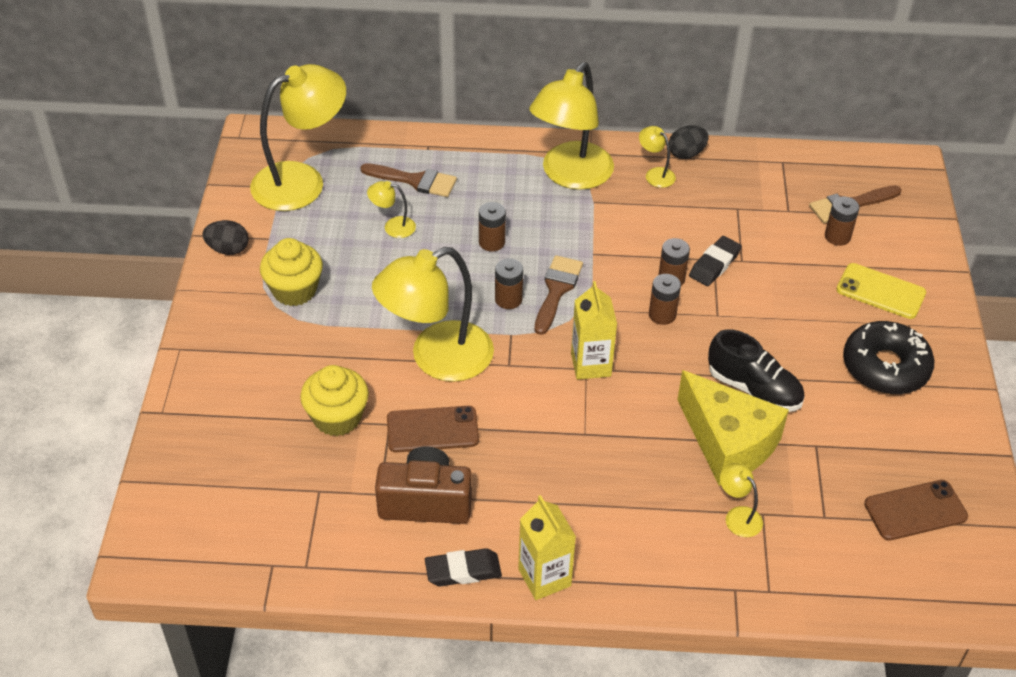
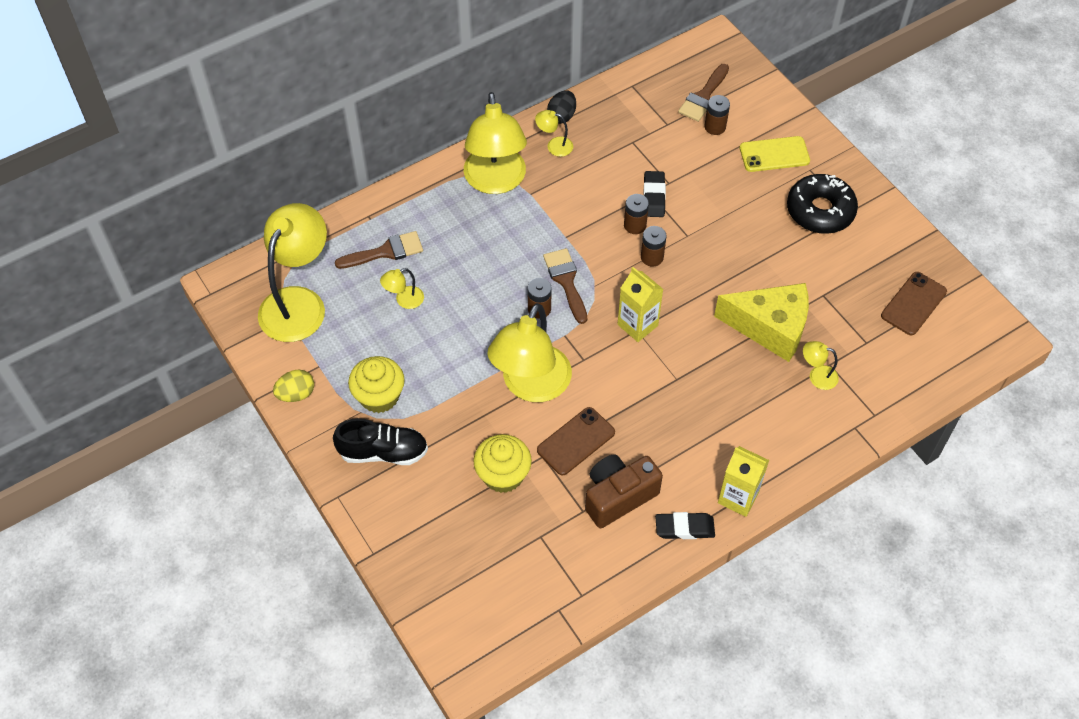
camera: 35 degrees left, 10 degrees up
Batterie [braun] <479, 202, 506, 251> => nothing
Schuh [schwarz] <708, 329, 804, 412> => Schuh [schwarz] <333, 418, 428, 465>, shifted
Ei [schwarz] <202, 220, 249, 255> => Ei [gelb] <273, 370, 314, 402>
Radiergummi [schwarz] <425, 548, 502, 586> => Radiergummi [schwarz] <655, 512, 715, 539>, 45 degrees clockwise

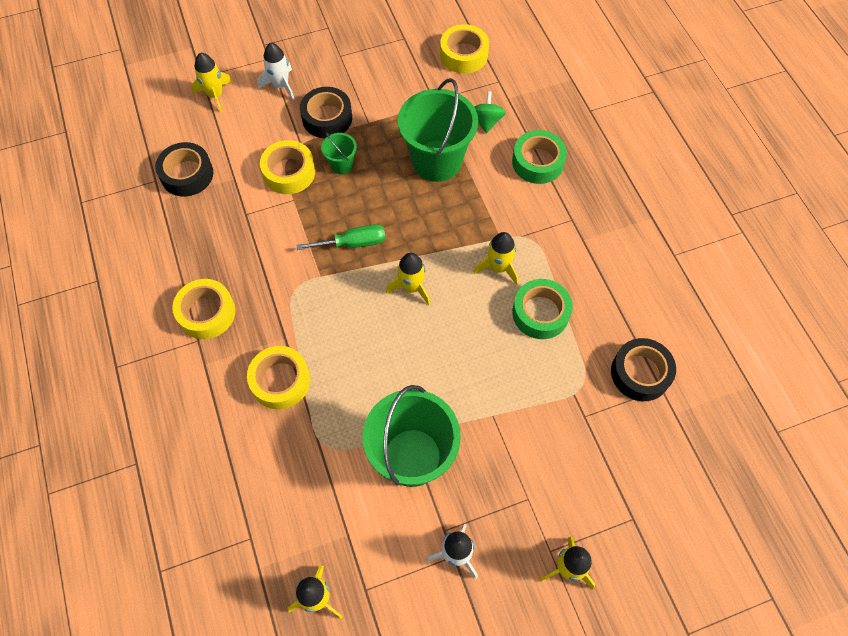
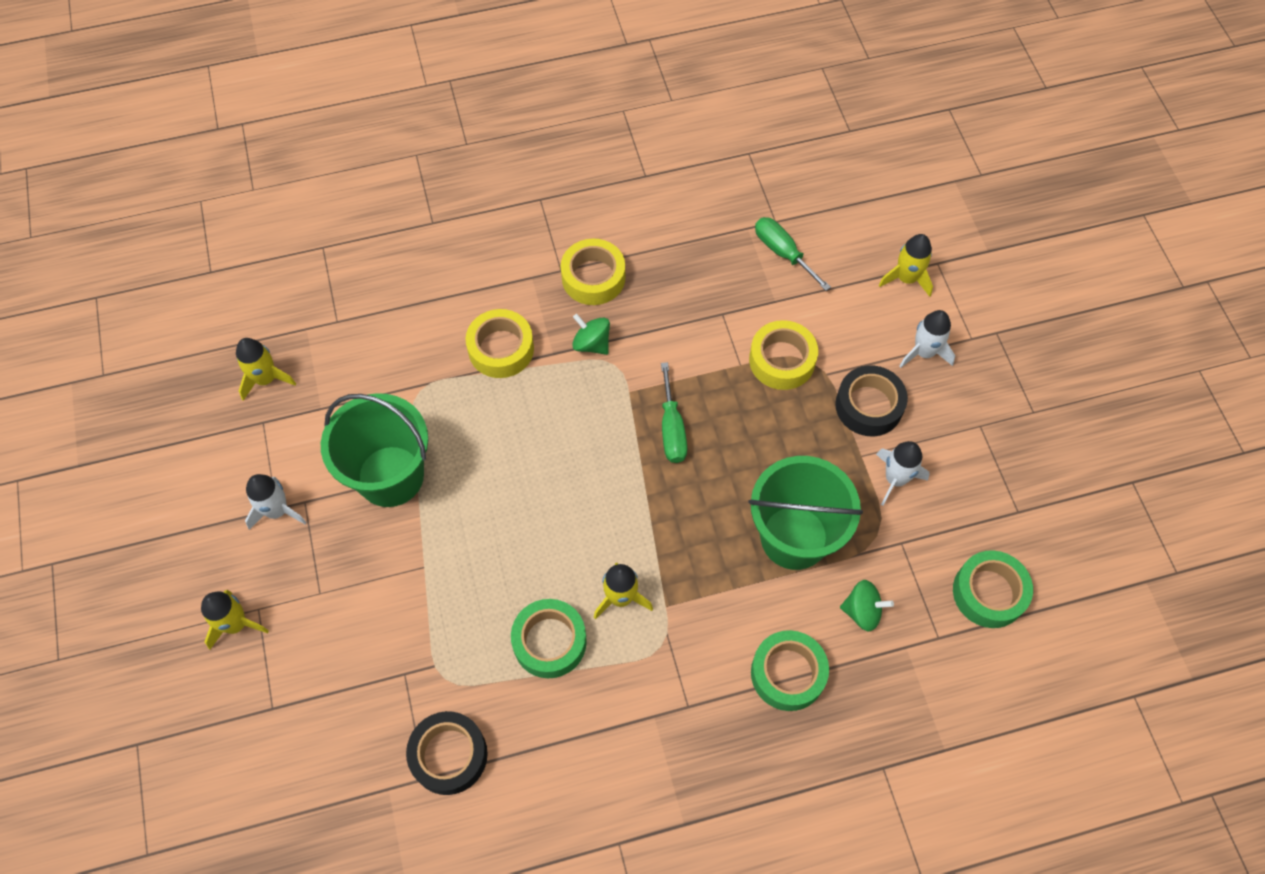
camera: 95 degrees right, 0 degrees up
Eimer [grün] <321, 133, 357, 174> => nothing
Rakete [gelb] <386, 253, 430, 305> => nothing
nothing => Kreisel [grün] <572, 314, 610, 355>
nothing => Rakete [weiß] <876, 441, 929, 506>
Klebeband [schwarz] <155, 142, 213, 197> => Schraubenzieher [grün] <755, 217, 831, 291>
Klebeband [gelb] <440, 24, 489, 74> => Klebeband [grün] <953, 550, 1033, 628>

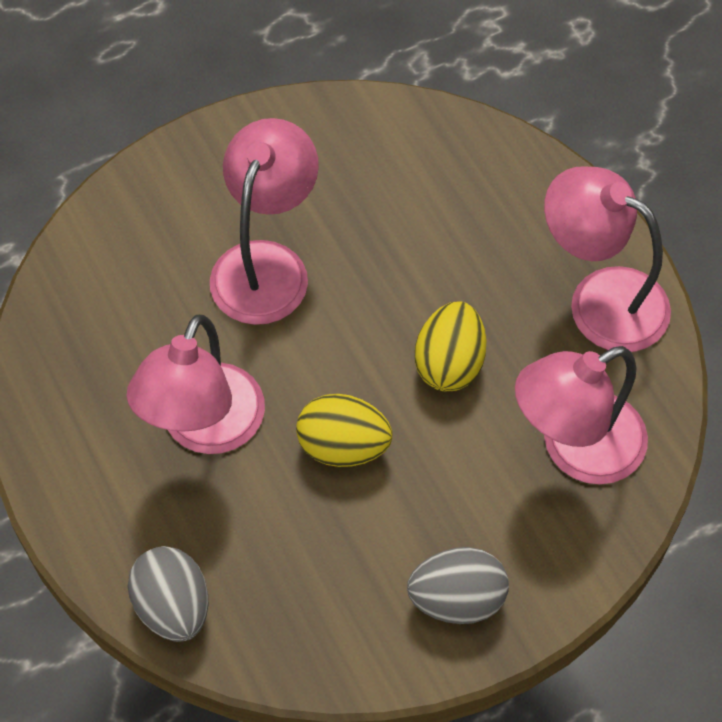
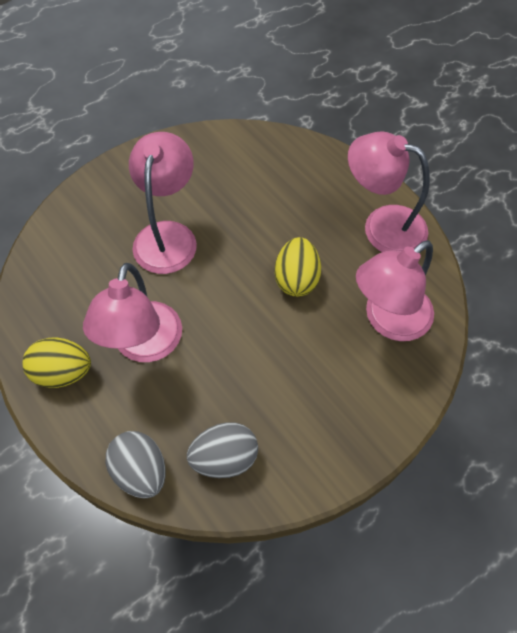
camera: 10 degrees left, 0 degrees up
Ei [gelb] <296, 394, 392, 467> => Ei [gelb] <23, 338, 91, 388>, shifted
Ei [grau] <407, 547, 509, 624> => Ei [grau] <187, 422, 258, 478>, shifted

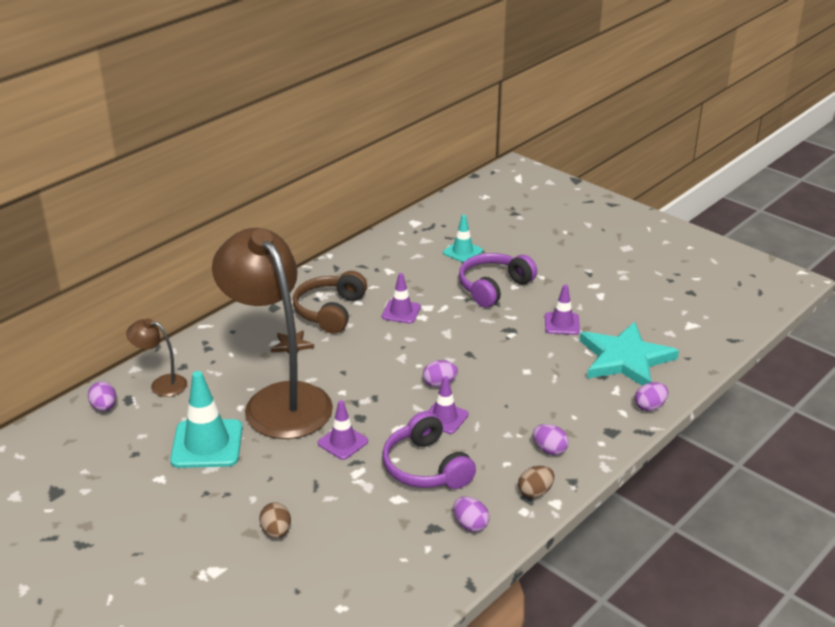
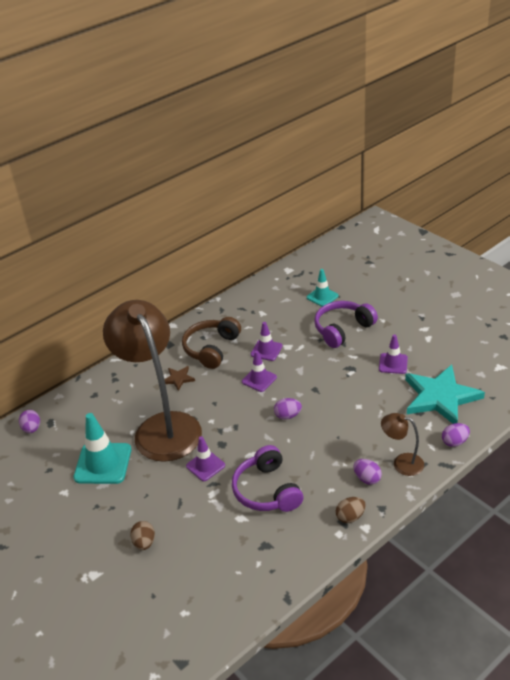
camera: 10 degrees right, 5 degrees up
Ei [lila] <453, 496, 489, 532> => nothing
Lampe [braun] <126, 318, 187, 397> => Lampe [braun] <381, 413, 424, 476>, shifted
Leitkegel [lila] <428, 376, 469, 434> => Leitkegel [lila] <242, 351, 277, 392>, shifted

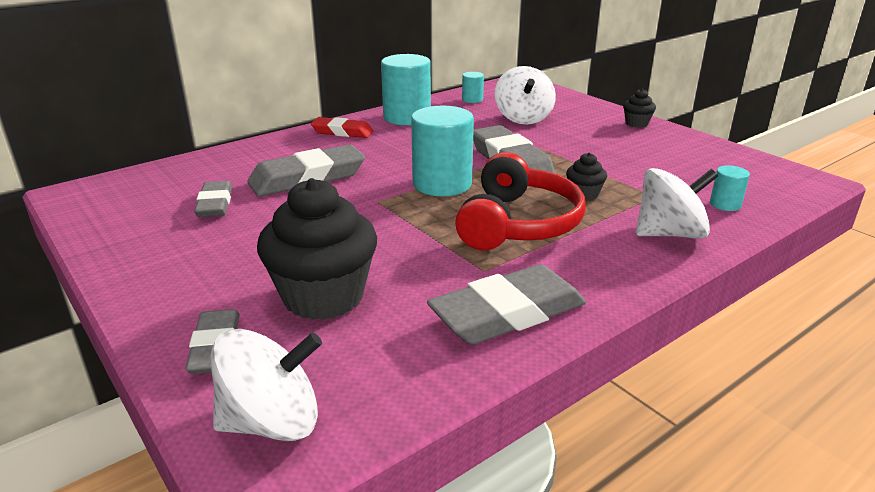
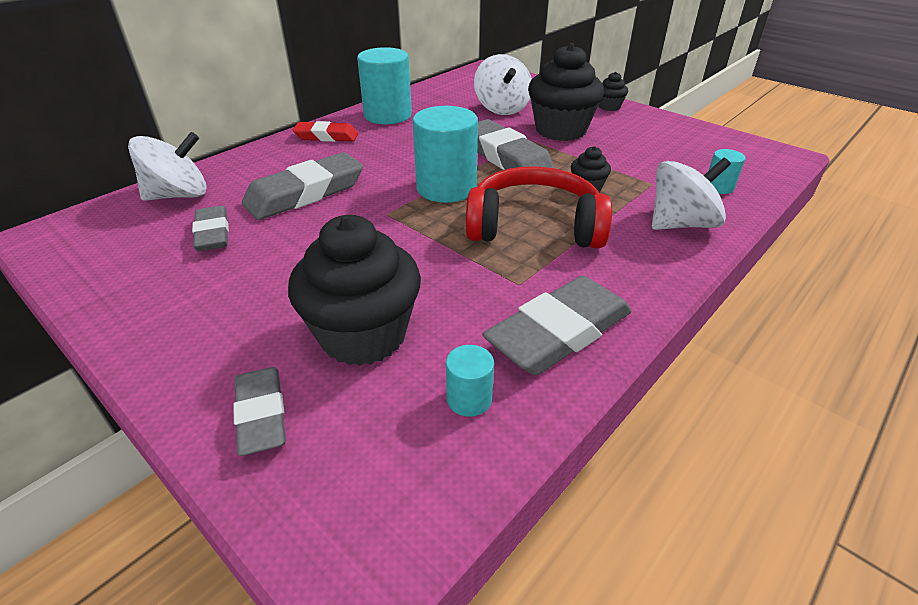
camera: 10 degrees left, 10 degrees up
nothing => Muffin [schwarz] <528, 43, 604, 141>
Kreisel [weiß] <211, 329, 322, 441> => Kreisel [weiß] <128, 132, 206, 201>, shifted
Vollzylinder [türkis] <462, 72, 484, 103> => Vollzylinder [türkis] <446, 345, 494, 417>, shifted
Kopfhörer [rot] <455, 152, 586, 250> => Kopfhörer [rot] <466, 167, 612, 249>, 90 degrees counterclockwise

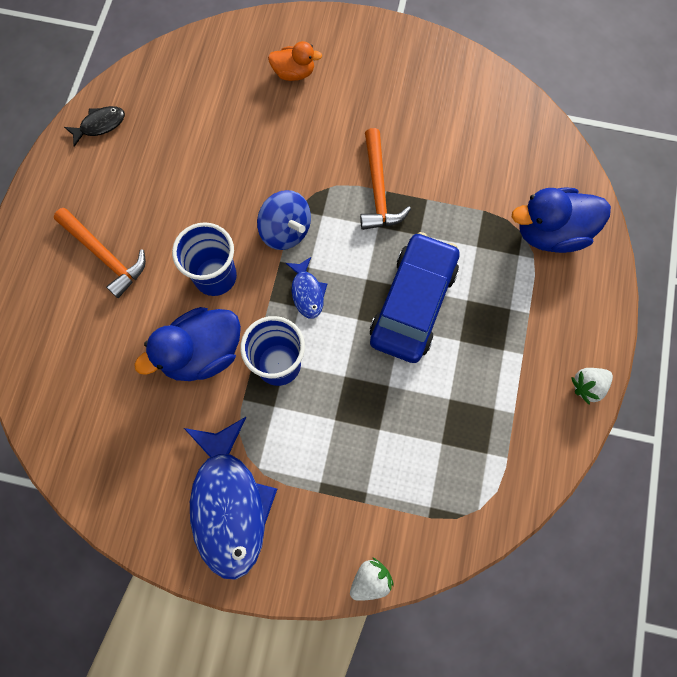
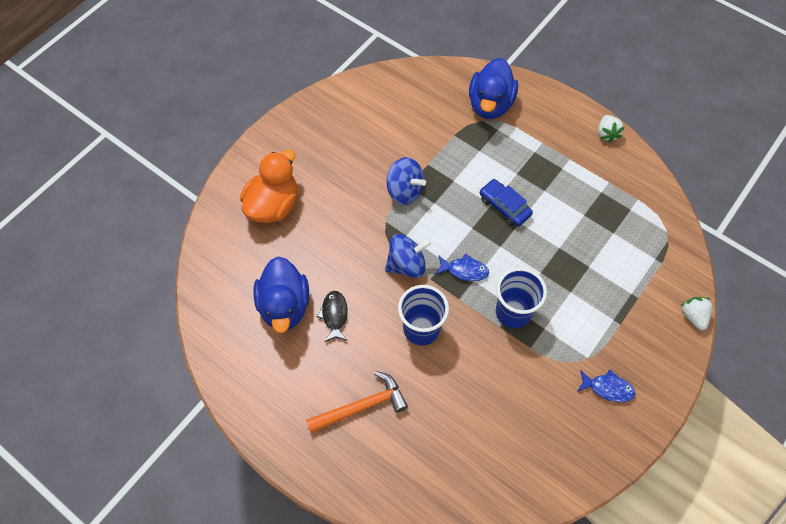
camera: 65 degrees left, 10 degrees down
Fisch [schwarz] <64, 106, 125, 147> => Fisch [schwarz] <317, 291, 348, 342>, shifted
Ente [blau] <134, 307, 241, 381> => Ente [blau] <253, 257, 309, 333>, shifted
Hammer [orange] <360, 128, 411, 230> => Kreisel [blau] <386, 157, 426, 205>
Fisch [blau] <184, 417, 277, 580> => Fisch [blau] <577, 369, 636, 402>, x0.46
Ente [orange] <268, 41, 322, 81> => Ente [orange] <240, 149, 297, 223>, x1.74
Auto [blau] <370, 232, 460, 363> => Auto [blau] <480, 179, 533, 227>, x0.56

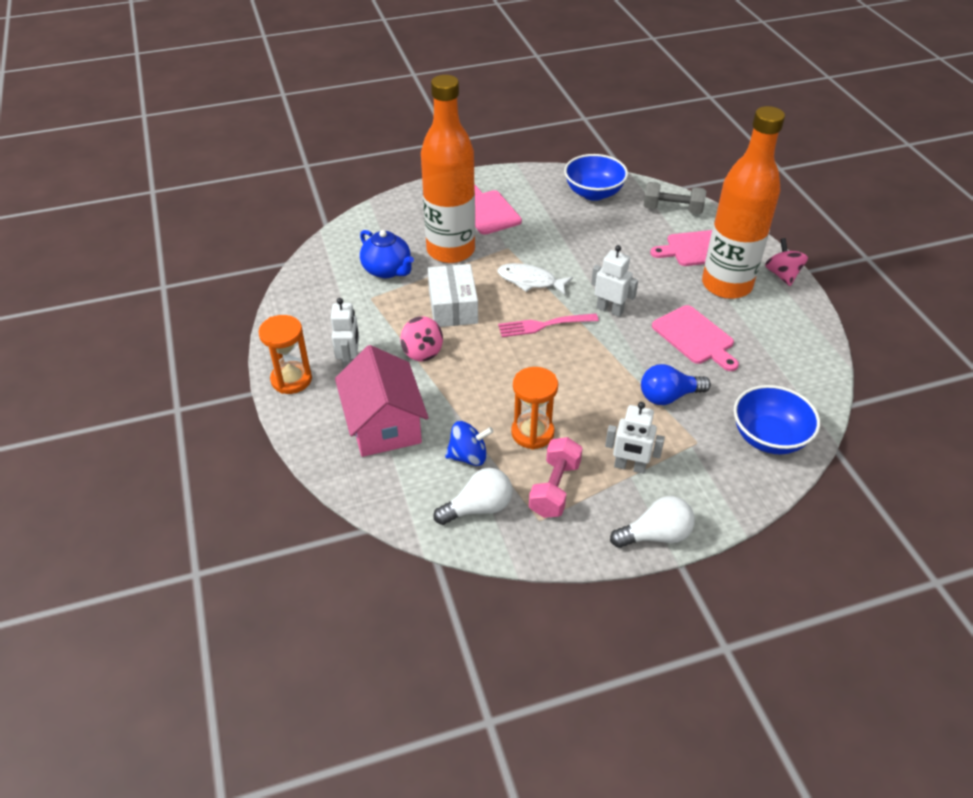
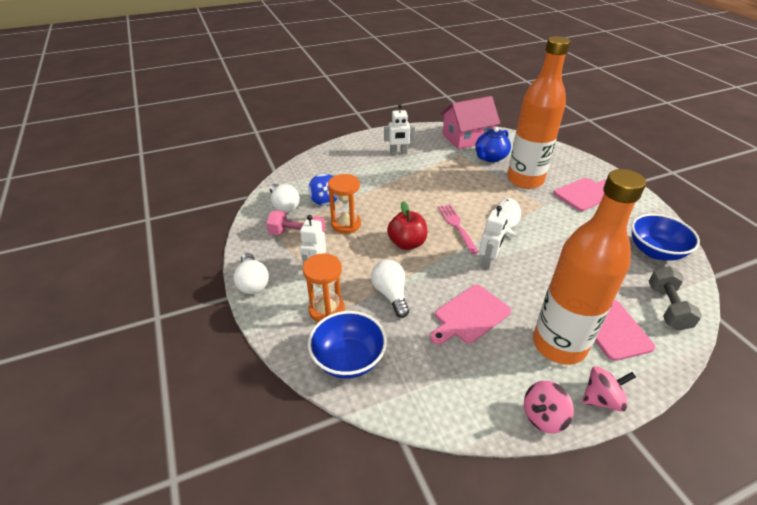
camera: 85 degrees right, 5 degrees down
Schachtel [weiß] <428, 264, 478, 327> => nothing
nothing => Apfel [rot] <387, 201, 427, 250>
Sanduhr [orange] <259, 315, 312, 394> => Sanduhr [orange] <303, 253, 345, 322>, shifted
Haus [rosa] <335, 345, 429, 457> => Haus [rosa] <440, 96, 500, 150>, shifted
Kreisel [rosa] <400, 316, 443, 361> => Kreisel [rosa] <524, 381, 574, 433>, shifted
Glühbirne [blau] <641, 364, 711, 405> => Glühbirne [weiß] <371, 260, 409, 318>

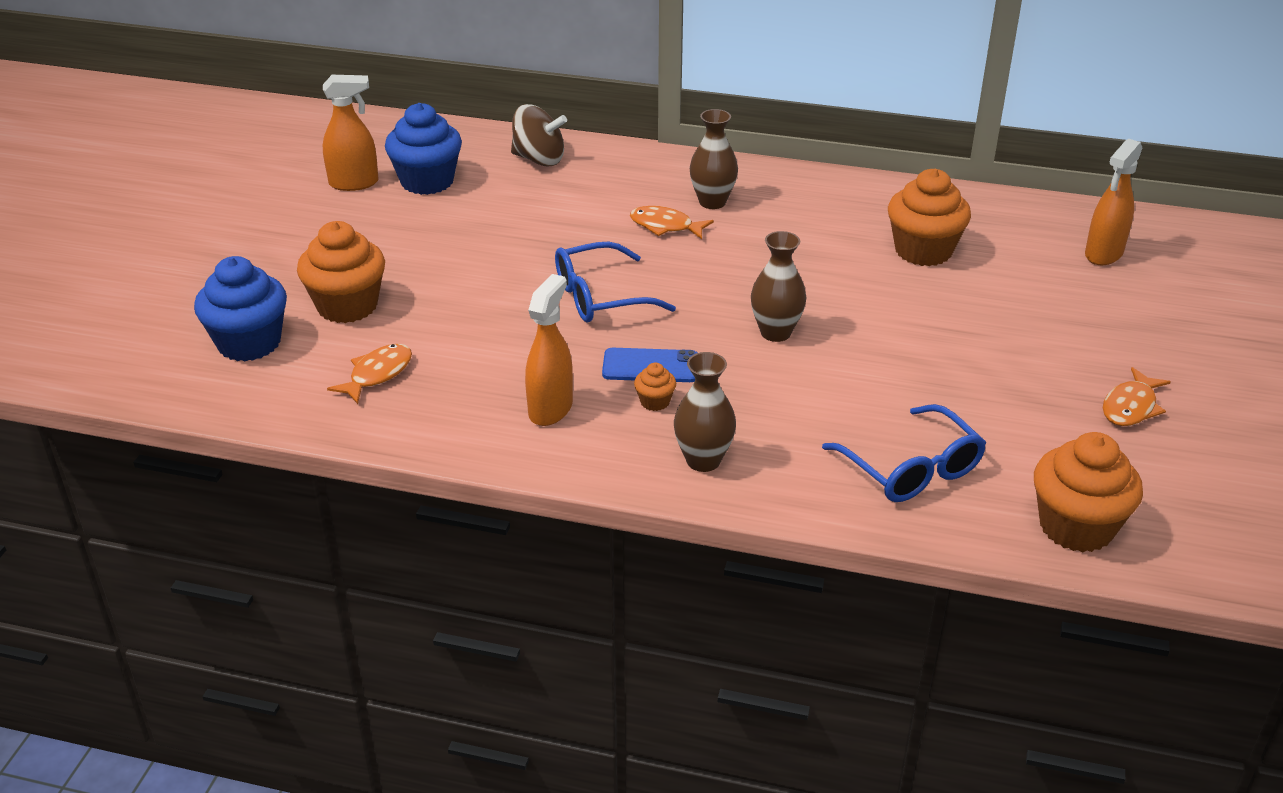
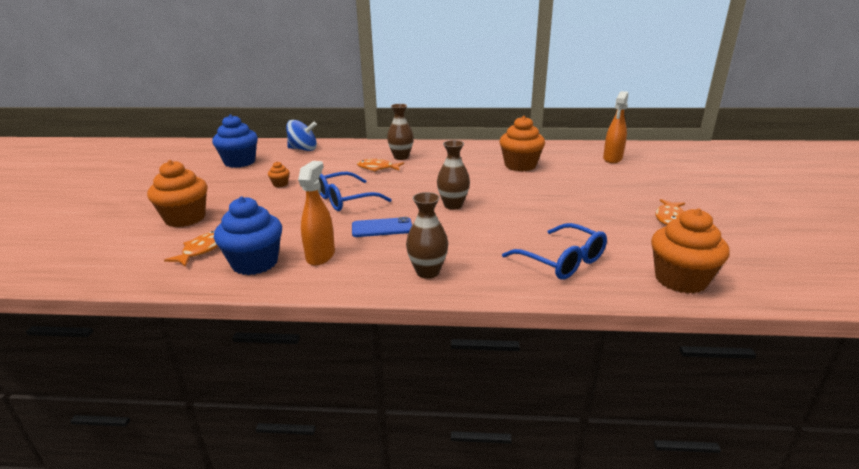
camera: 10 degrees left, 10 degrees down
Sprühflasche [orange] <323, 75, 379, 191> => nothing
Muffin [blau] <194, 256, 287, 361> => Muffin [blau] <214, 196, 282, 275>, shifted
Muffin [orange] <634, 363, 676, 411> => Muffin [orange] <268, 161, 290, 187>, shifted
Kreisel [braun] <511, 104, 567, 166> => Kreisel [blau] <286, 120, 317, 151>

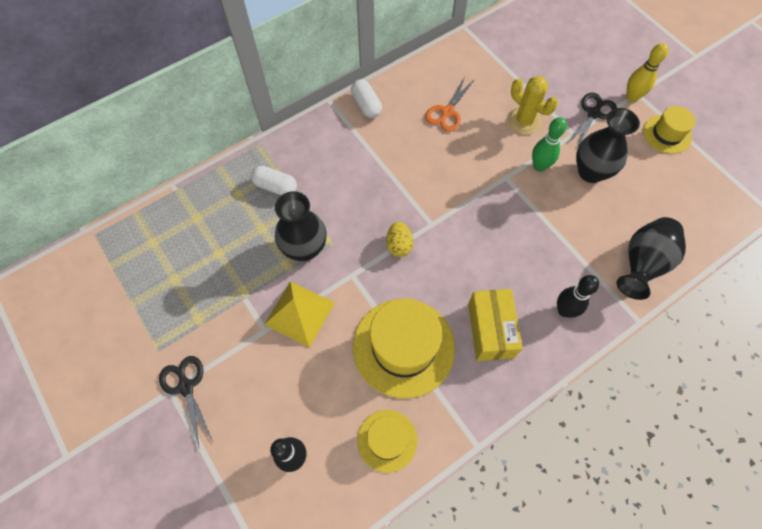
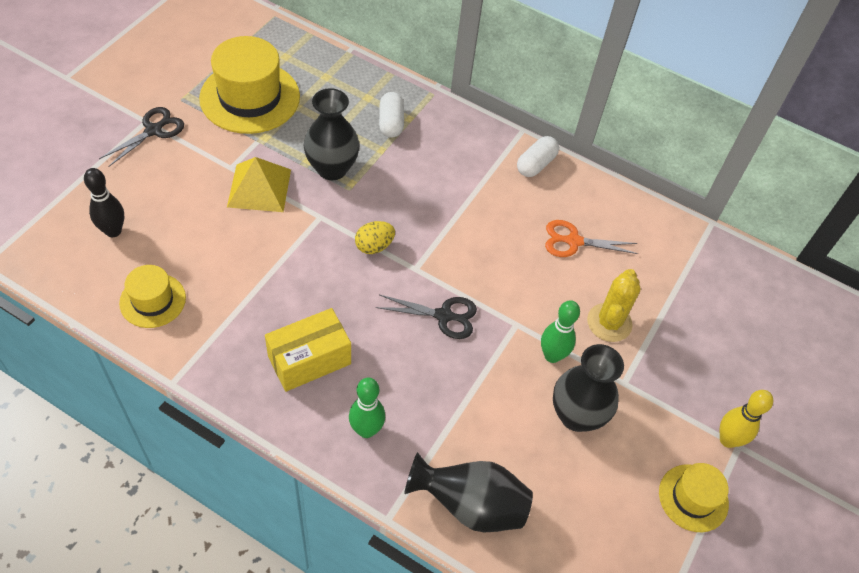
camera: 60 degrees right, 10 degrees down
Hut [gelb] <353, 298, 455, 399> => Hut [gelb] <199, 36, 300, 134>, shifted
Schere [schwarz] <567, 93, 617, 148> => Schere [schwarz] <376, 295, 477, 339>, shifted
Bowlingkegel [schwarz] <557, 275, 599, 318> => Bowlingkegel [grün] <349, 377, 385, 438>

